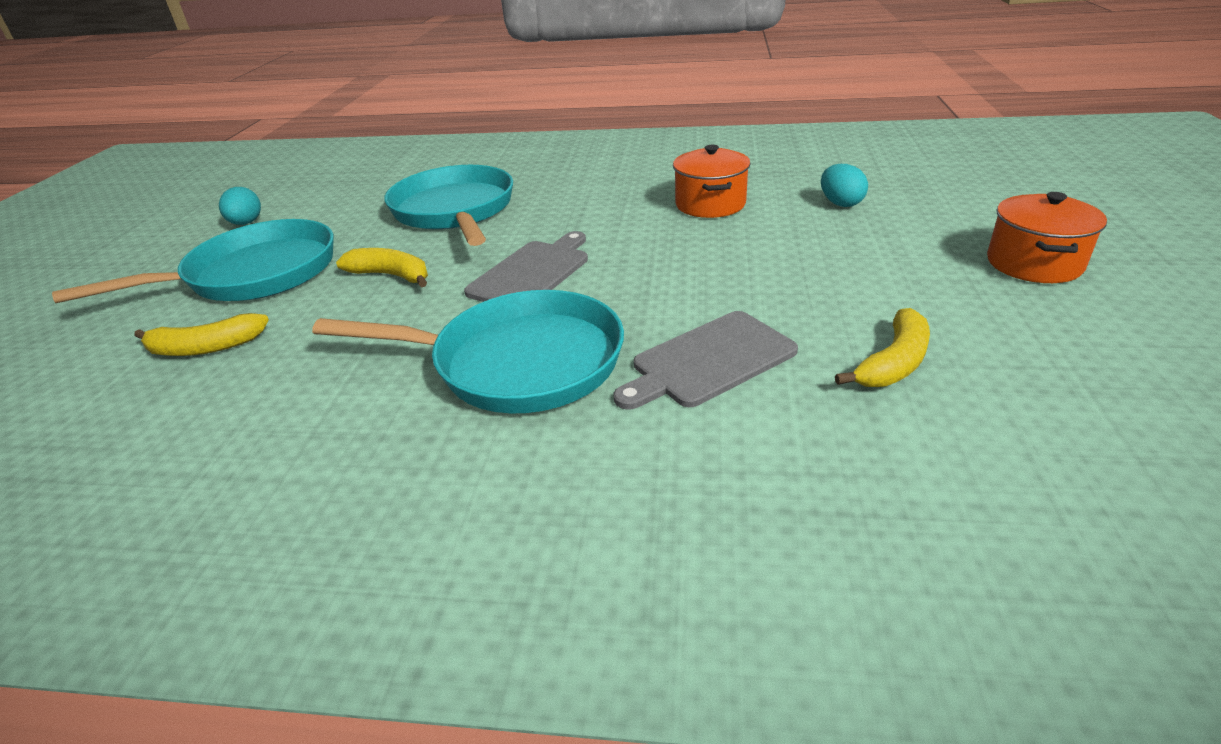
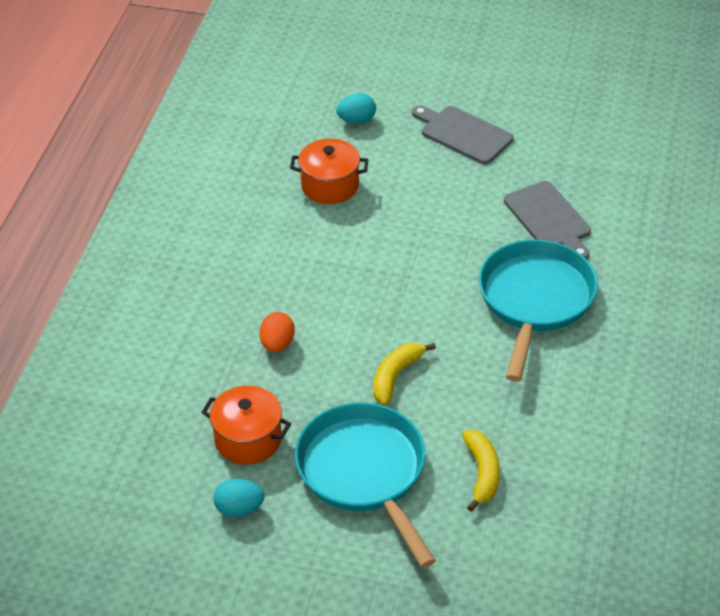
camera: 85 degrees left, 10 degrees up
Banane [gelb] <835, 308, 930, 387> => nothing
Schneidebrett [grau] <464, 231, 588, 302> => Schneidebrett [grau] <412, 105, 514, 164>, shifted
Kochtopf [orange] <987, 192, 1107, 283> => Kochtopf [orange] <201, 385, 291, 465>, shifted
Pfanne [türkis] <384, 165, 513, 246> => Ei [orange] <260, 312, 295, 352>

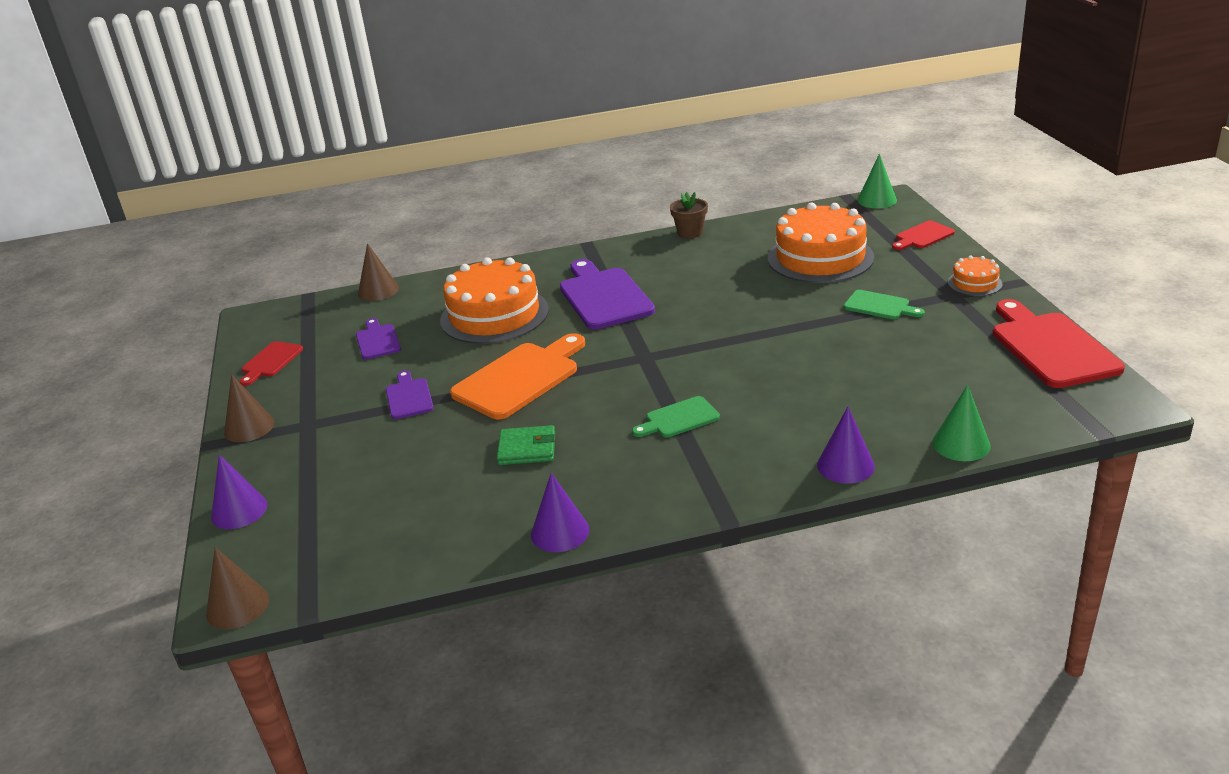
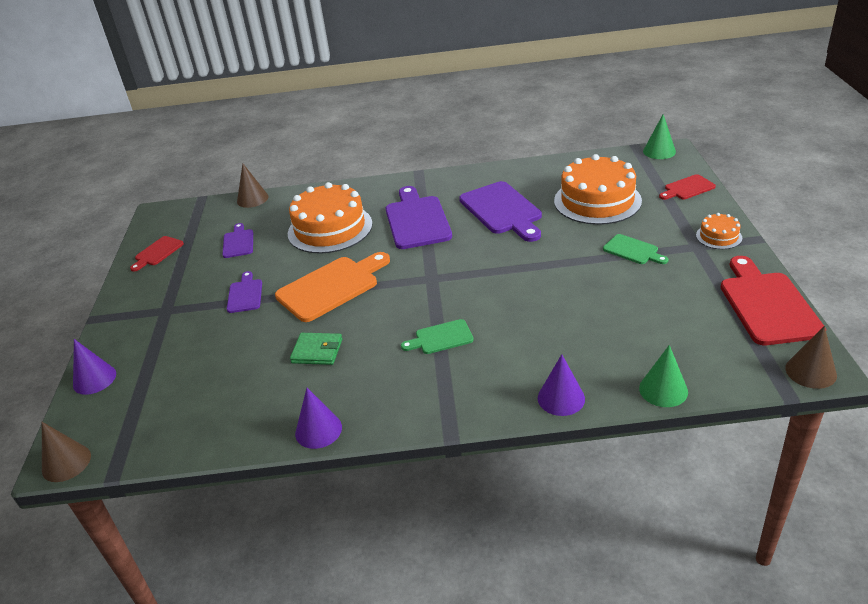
camera: 10 degrees right, 5 degrees up
Blumentopf [braun] <670, 192, 708, 238> => nothing
nothing => Schneidebrett [lila] <459, 181, 542, 242>
Kegel [braun] <224, 374, 274, 442> => Kegel [braun] <785, 326, 837, 389>, shifted

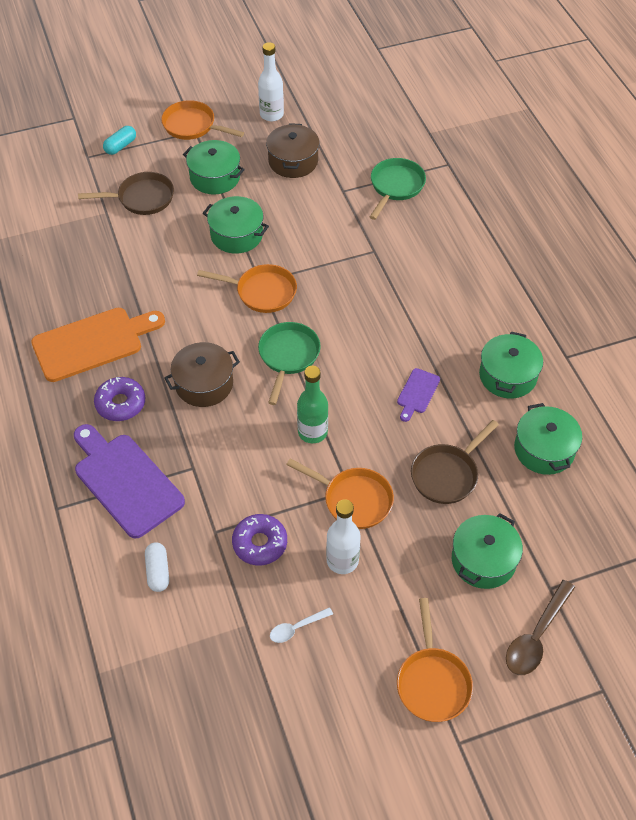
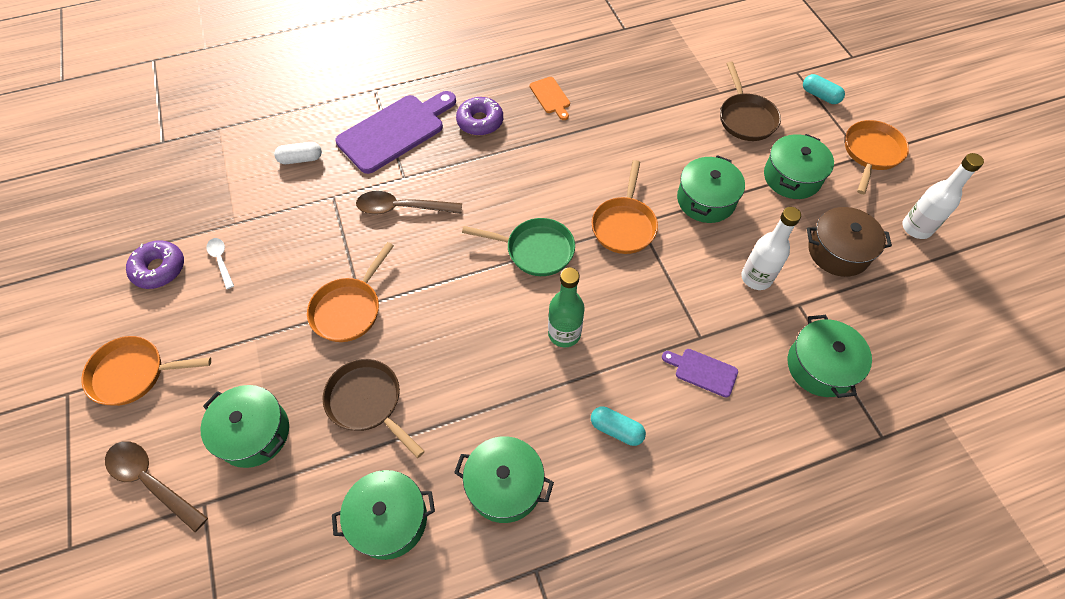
camera: 90 degrees right, 5 degrees up
Kochtopf [braun] <164, 342, 240, 407> => nothing
nothing => Löffel [braun] <356, 191, 462, 215>
nothing => Kapsel [türkis] <591, 406, 646, 446>
Donut [lila] <232, 514, 287, 566> => Donut [lila] <126, 240, 184, 289>, shifted
Flasche [grün] <297, 366, 328, 443> => Flasche [grün] <548, 268, 585, 347>, shifted
Flasche [weiß] <326, 499, 361, 574> => Flasche [weiß] <741, 207, 801, 290>, shifted
Schneidebrett [lila] <397, 368, 440, 422> => Schneidebrett [lila] <662, 349, 738, 397>, shifted
Pfanne [grün] <370, 158, 426, 220> => Kochtopf [grün] <788, 315, 872, 398>
Schneidebrett [orange] <31, 308, 165, 382> => Schneidebrett [orange] <530, 77, 570, 120>, x0.47

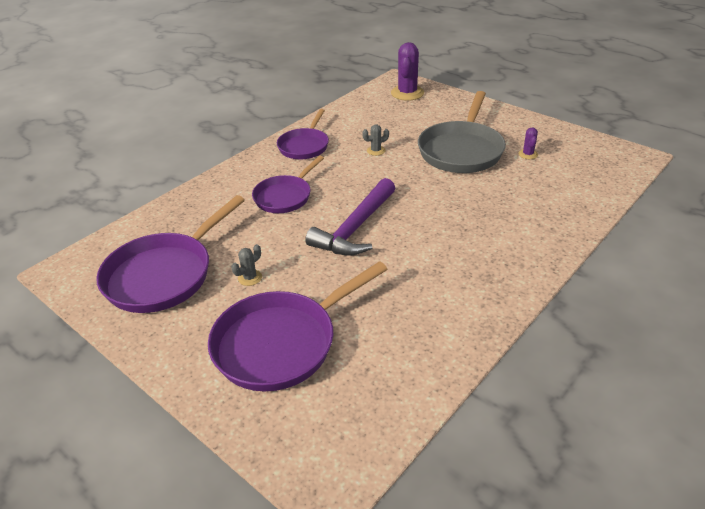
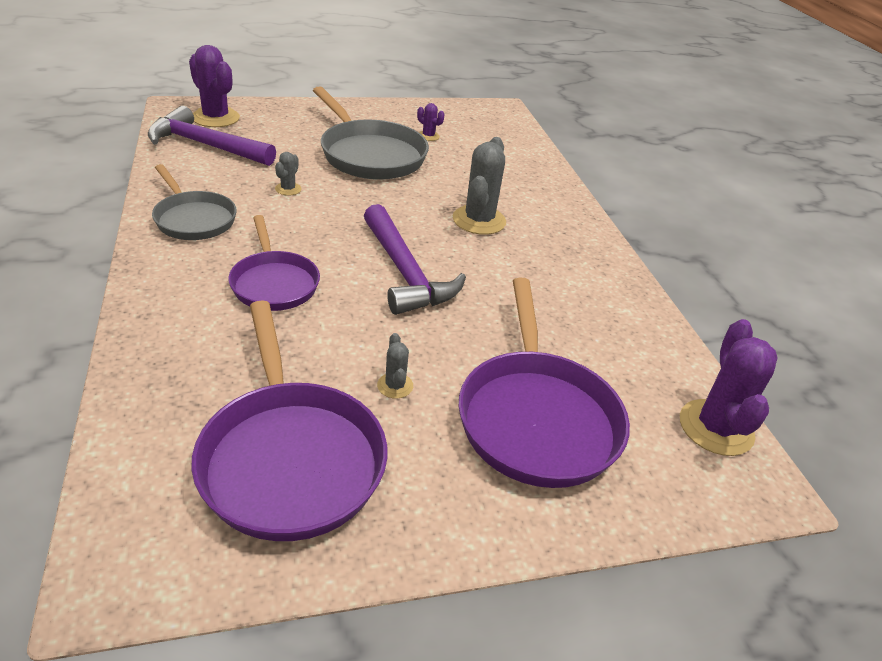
camera: 60 degrees left, 0 degrees up
nothing => Hammer [lila] <148, 106, 276, 166>
nothing => Kaktus [grau] <453, 137, 506, 235>
nothing => Kaktus [lila] <680, 319, 778, 456>
Pfanne [lila] <277, 109, 329, 159> => Pfanne [grau] <152, 164, 237, 240>

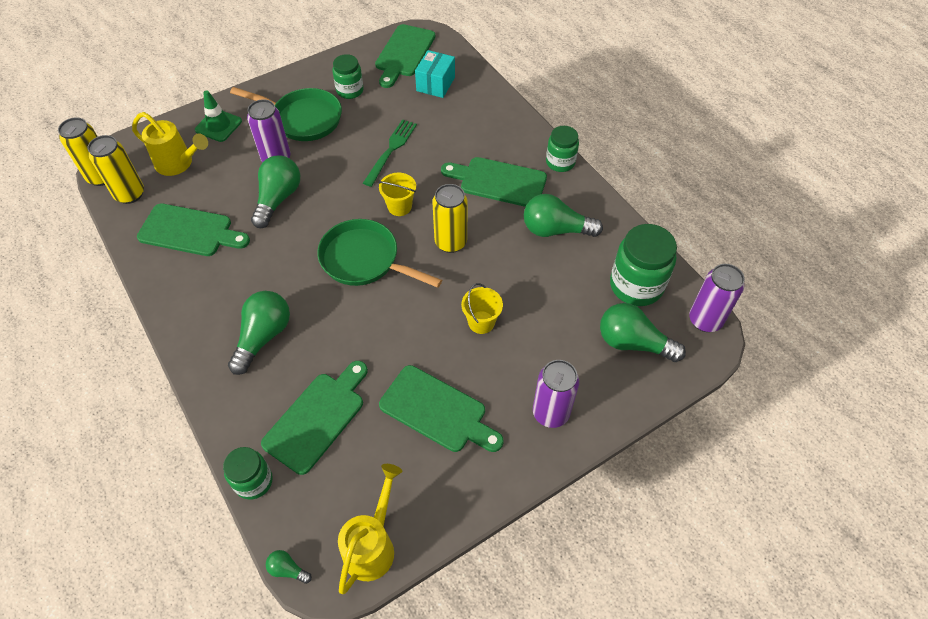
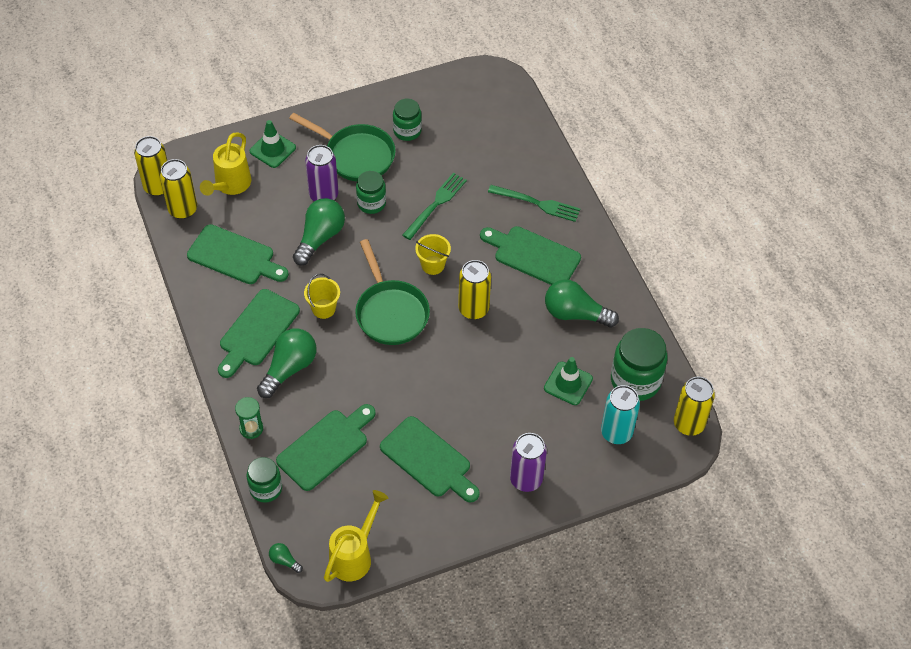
camera: 10 degrees right, 0 degrees up
Schachtel [türkis] <415, 50, 455, 98> => nothing
nothing => Sanduhr [grün] <235, 397, 263, 439>
nothing => Gabel [grün] <488, 185, 580, 222>
nothing => Leitkegel [grün] <544, 357, 593, 405>
Schneidebrett [grün] <375, 24, 435, 88> => Schneidebrett [grün] <218, 289, 300, 378>, shifted
Eimer [gelb] <461, 283, 503, 334> => Eimer [gelb] <304, 274, 340, 319>, shifted
Einmachglas [grün] <546, 126, 579, 172> => Einmachglas [grün] <356, 171, 386, 214>, shifted
Glühbirne [grün] <600, 303, 686, 362> => Dose [türkis] <601, 385, 640, 444>
Dose [lila] <689, 264, 745, 332> => Dose [gelb] <674, 377, 715, 436>
Gießkanne [gelb] <132, 112, 208, 176> => Gießkanne [gelb] <200, 132, 251, 196>, 75 degrees clockwise
Pfanne [grün] <317, 219, 442, 288> => Pfanne [grün] <355, 239, 430, 345>, 150 degrees counterclockwise

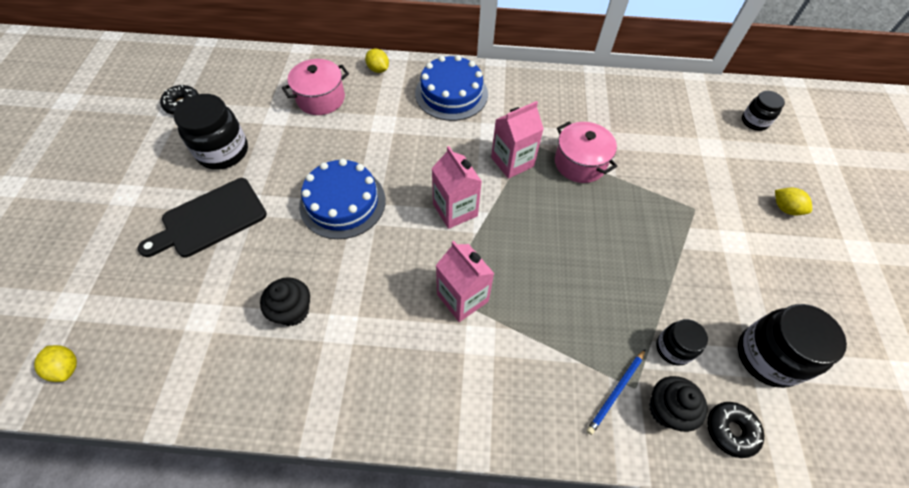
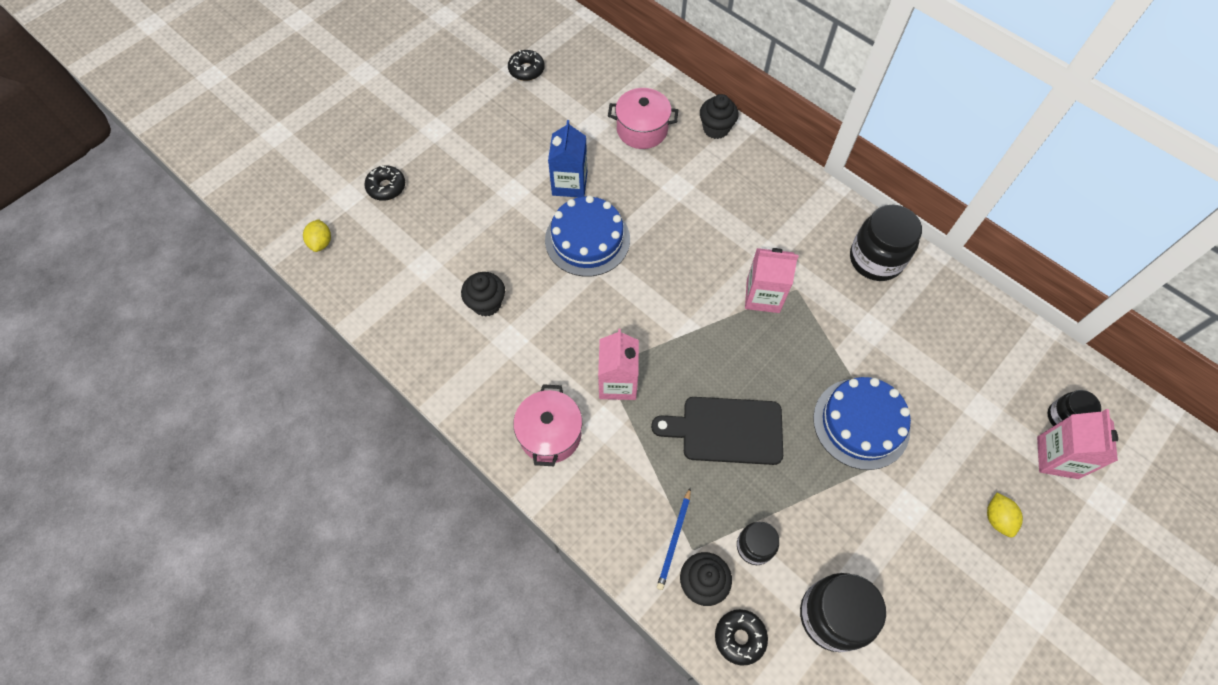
camera: 40 degrees right, 5 degrees up
nothing => Donut [schwarz] <364, 165, 405, 201>
nothing => Getränkekarton [blau] <548, 120, 587, 197>
Schneidebrett [schwarz] <138, 178, 267, 257> => Schneidebrett [schwarz] <651, 397, 783, 465>, shifted
Einmachglas [schwarz] <174, 94, 248, 170> => Einmachglas [schwarz] <850, 205, 922, 281>, shifted
Kuchen [blau] <415, 55, 488, 121> => Kuchen [blau] <813, 377, 911, 470>, shifted
Getränkekarton [rosa] <431, 146, 482, 229> => Getränkekarton [rosa] <1037, 409, 1118, 479>, shifted
Kochtopf [rosa] <555, 121, 617, 183> => Kochtopf [rosa] <513, 384, 582, 466>, shifted
Zitrone [gelb] <365, 49, 389, 73> => Muffin [schwarz] <700, 94, 739, 139>
Bleistift [blau] <587, 349, 646, 435> => Bleistift [blau] <657, 487, 691, 590>, 60 degrees counterclockwise

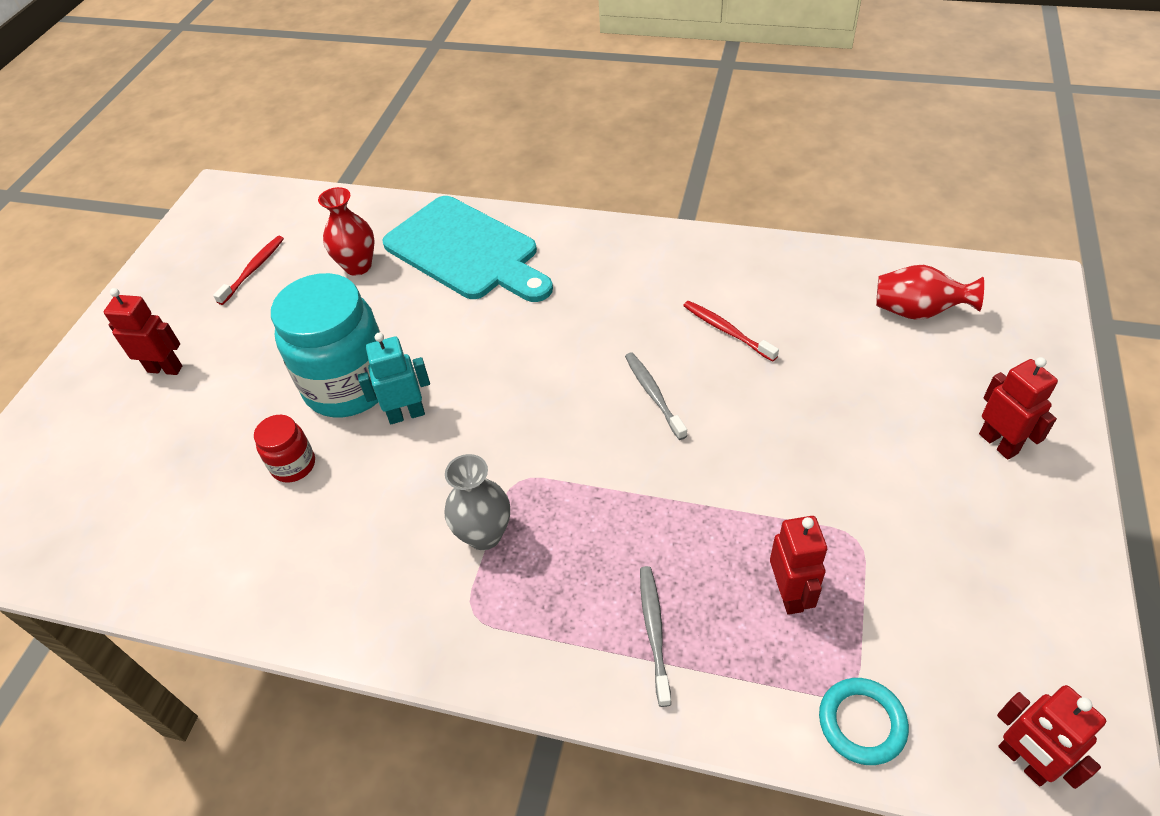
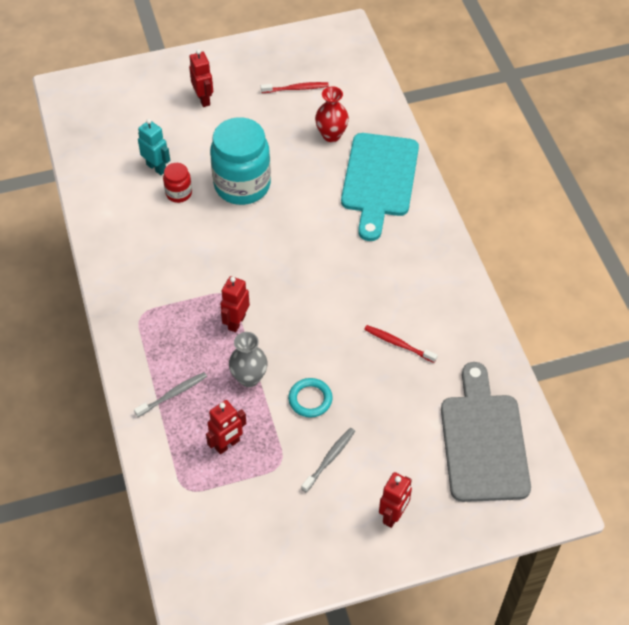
camera: 55 degrees right, 5 degrees up
Roboter [türkis] <358, 333, 430, 424> => Roboter [türkis] <138, 119, 170, 175>, shifted
Vase [grau] <445, 454, 510, 550> => Vase [grau] <229, 332, 267, 387>, shifted
Zahnbürste [grau] <625, 352, 687, 440> => Zahnbürste [grau] <301, 428, 355, 492>, shifted
Ring [türkis] <819, 678, 909, 765> => Ring [türkis] <288, 378, 333, 418>, shifted
Roboter [rot] <997, 685, 1106, 789> => Roboter [rot] <221, 276, 250, 332>, shifted
Vase [rot] <876, 265, 984, 320> => Schneidebrett [grau] <441, 362, 531, 502>
Zahnbürste [rot] <683, 301, 779, 362> => Zahnbürste [rot] <364, 325, 438, 363>, 75 degrees counterclockwise

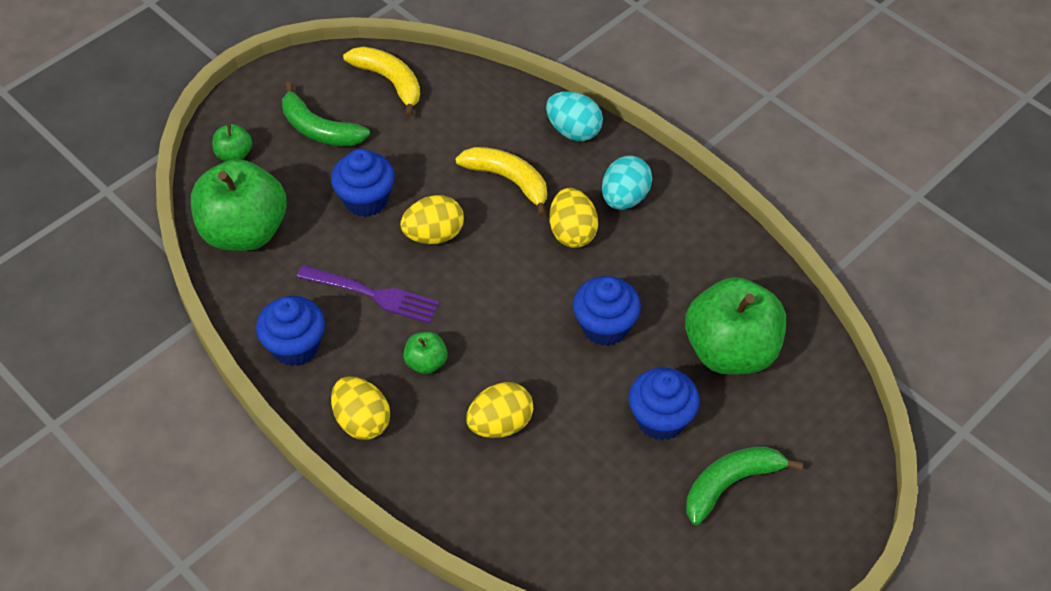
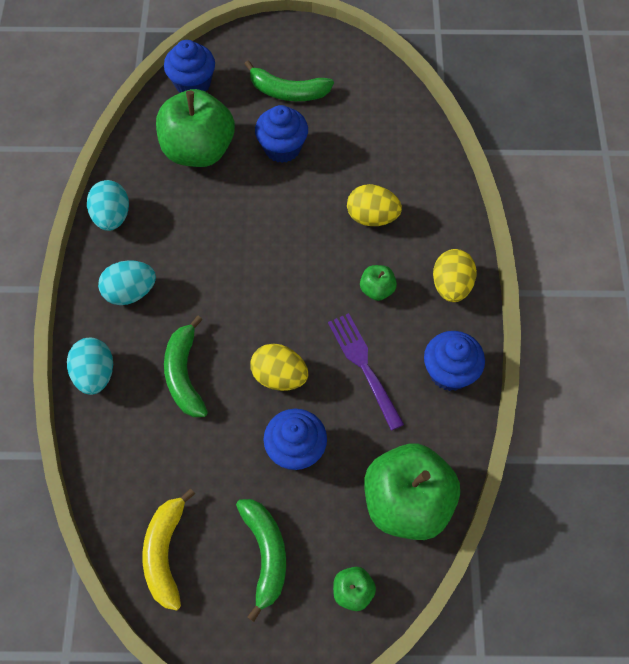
camera: 135 degrees left, 10 degrees up
Ei [gelb] <549, 188, 598, 248> => nothing
nothing => Ei [türkis] <87, 180, 129, 231>
Muffin [blau] <573, 276, 641, 346> => Muffin [blau] <164, 40, 215, 93>, shifted
Banane [gelb] <455, 147, 547, 217> => Banane [grün] <164, 316, 208, 417>

